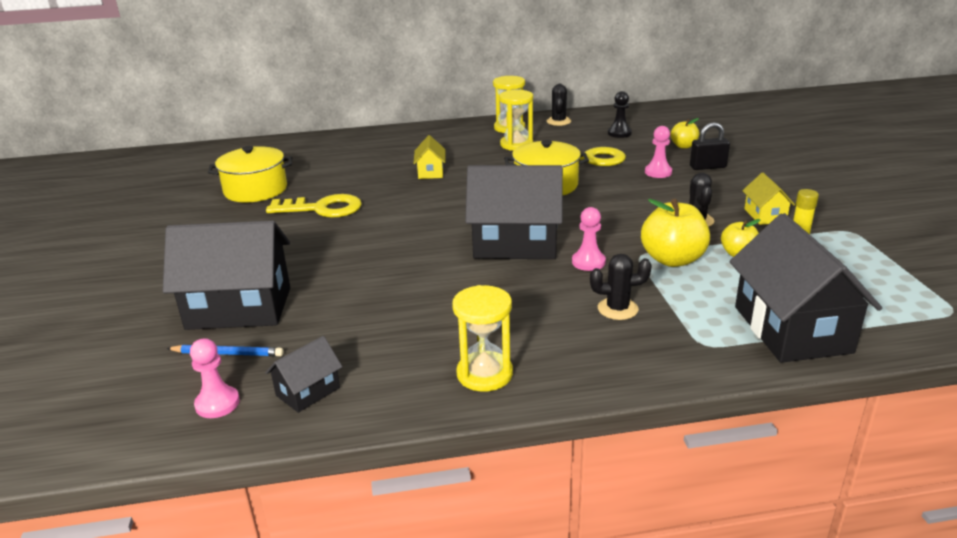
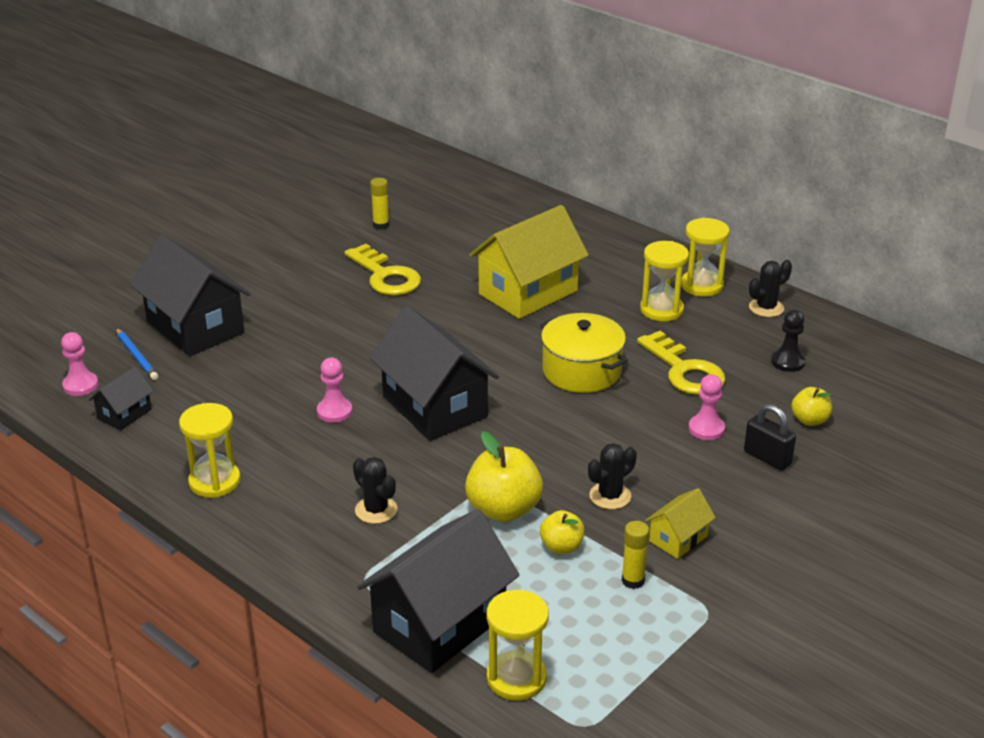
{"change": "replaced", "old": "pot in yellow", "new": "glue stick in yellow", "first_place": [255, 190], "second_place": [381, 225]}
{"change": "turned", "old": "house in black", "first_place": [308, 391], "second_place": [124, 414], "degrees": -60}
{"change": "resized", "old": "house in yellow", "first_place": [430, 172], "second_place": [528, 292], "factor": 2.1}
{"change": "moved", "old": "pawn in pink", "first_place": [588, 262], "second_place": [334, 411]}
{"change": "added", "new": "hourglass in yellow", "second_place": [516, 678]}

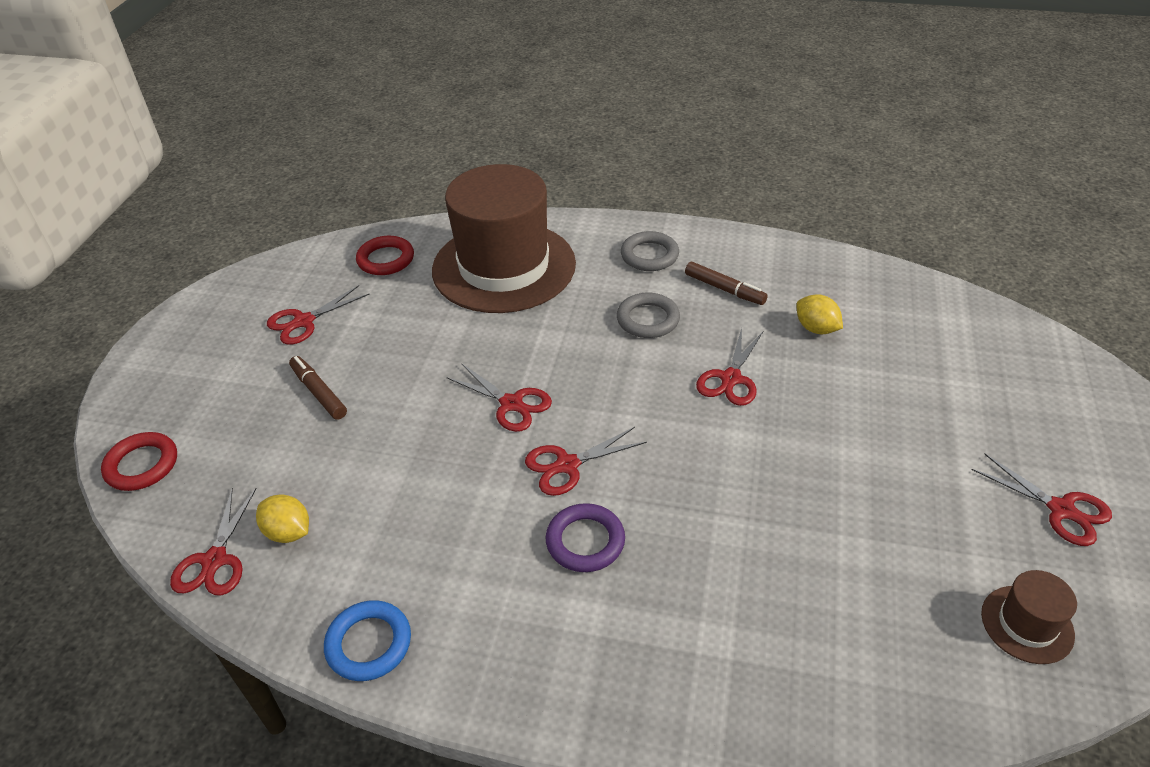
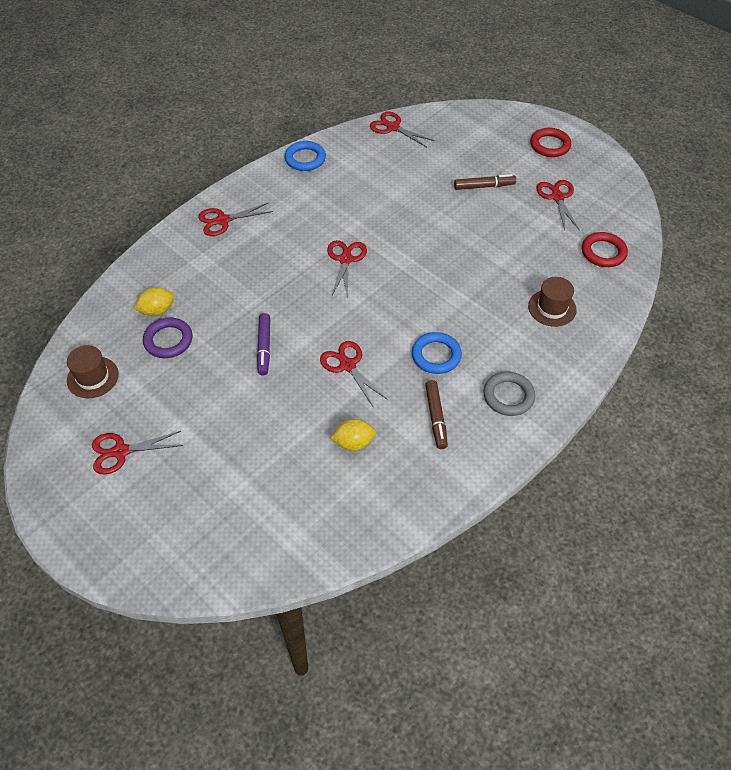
{"change": "moved", "old": "ring in red", "first_place": [142, 465], "second_place": [550, 145]}
{"change": "moved", "old": "lemon in yellow", "first_place": [288, 532], "second_place": [157, 311]}
{"change": "resized", "old": "hat in brown", "first_place": [504, 267], "second_place": [552, 308], "factor": 0.41}
{"change": "moved", "old": "scissors in red", "first_place": [511, 404], "second_place": [223, 220]}
{"change": "moved", "old": "ring in purple", "first_place": [585, 541], "second_place": [168, 340]}
{"change": "recoloured", "old": "ring in grey", "new": "ring in blue", "first_place": [648, 319], "second_place": [436, 355]}
{"change": "turned", "old": "marker in brown", "first_place": [724, 289], "second_place": [436, 417], "degrees": -75}
{"change": "added", "new": "marker in purple", "second_place": [264, 347]}

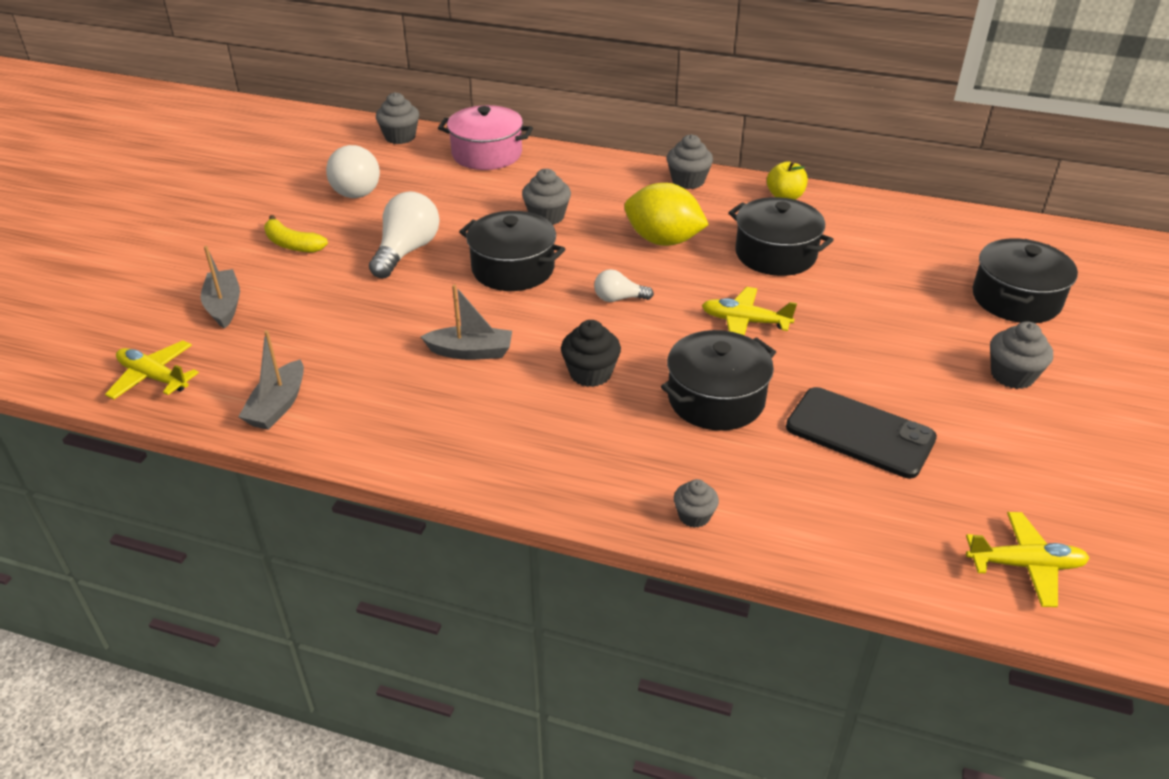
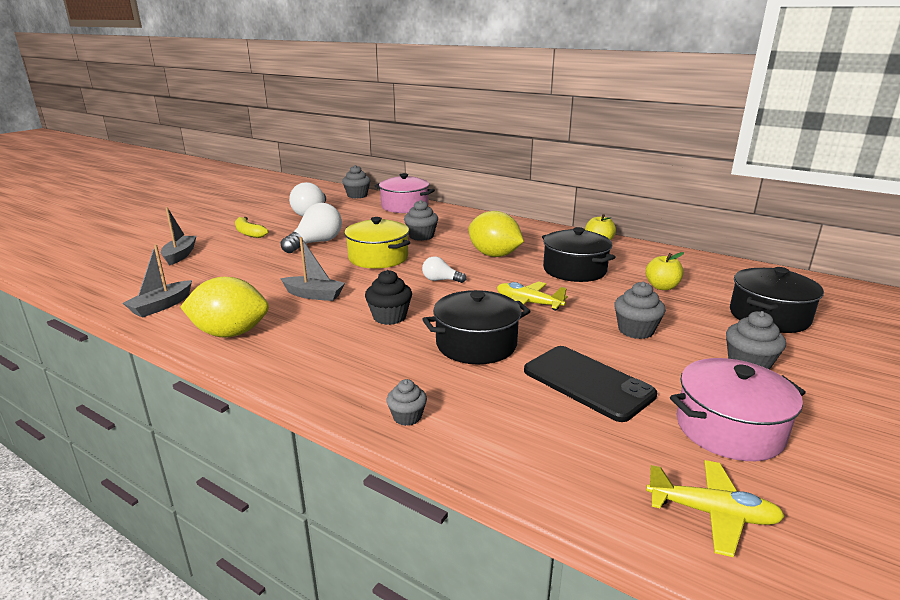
{"change": "removed", "old": "plane in yellow", "first_place": [154, 377]}
{"change": "recoloured", "old": "pot in black", "new": "pot in yellow", "first_place": [513, 269], "second_place": [378, 258]}
{"change": "moved", "old": "cupcake in grey", "first_place": [688, 181], "second_place": [636, 330]}
{"change": "added", "new": "lemon in yellow", "second_place": [230, 333]}
{"change": "added", "new": "apple in yellow", "second_place": [662, 287]}
{"change": "added", "new": "pot in pink", "second_place": [729, 429]}

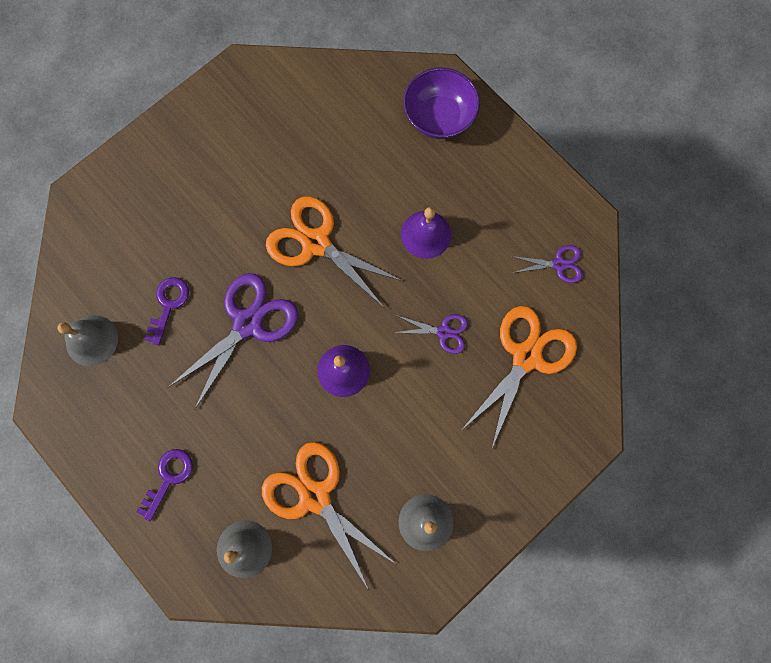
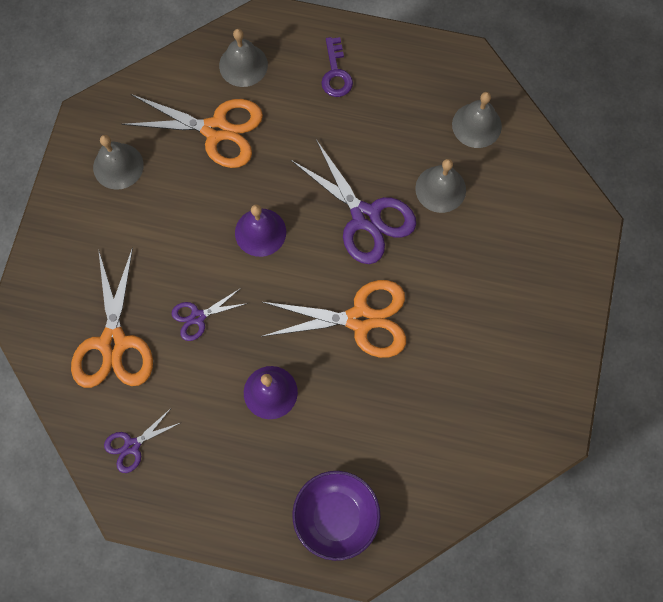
{"change": "replaced", "old": "key in purple", "new": "bell in grey", "first_place": [168, 305], "second_place": [440, 189]}
{"change": "turned", "old": "scissors in purple", "first_place": [248, 323], "second_place": [365, 217], "degrees": -45}

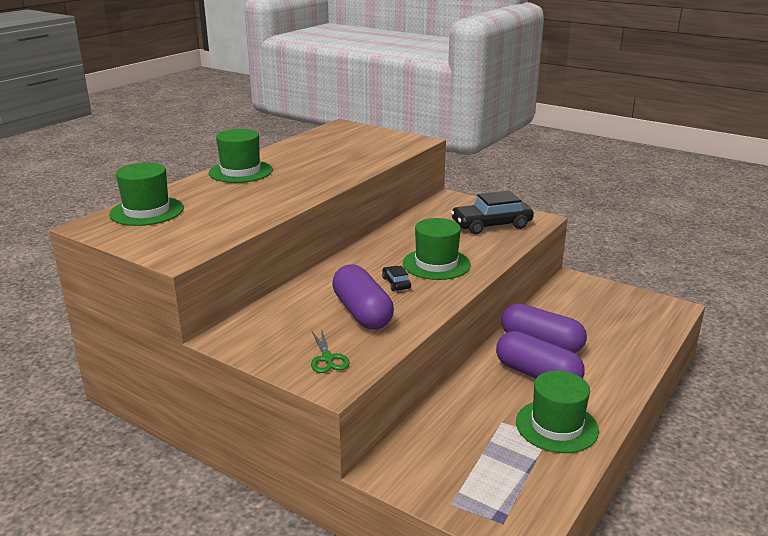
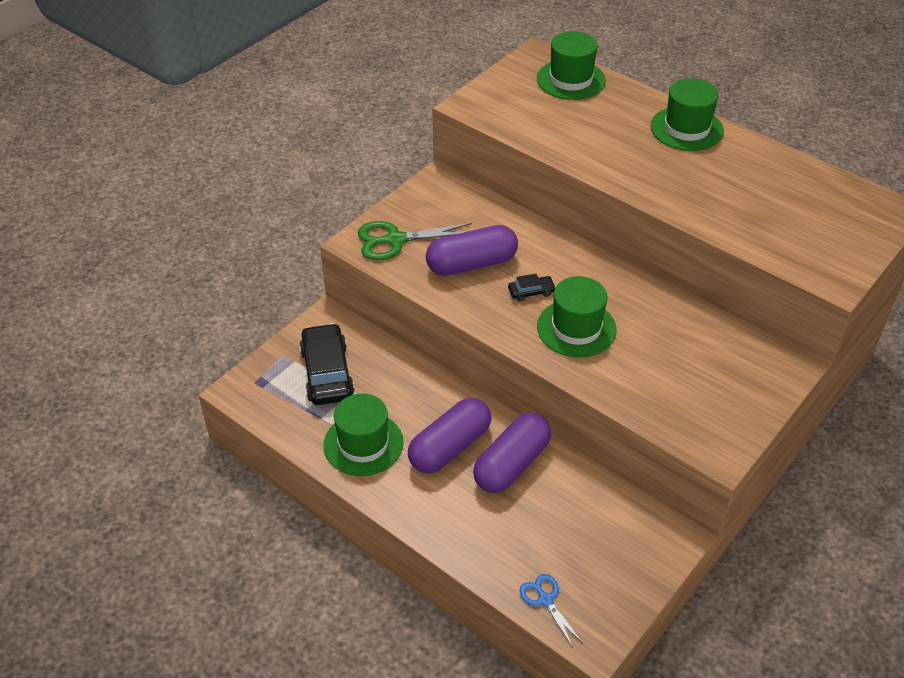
{"change": "resized", "old": "scissors in green", "first_place": [327, 358], "second_place": [395, 240], "factor": 1.68}
{"change": "moved", "old": "car in black", "first_place": [491, 225], "second_place": [327, 373]}
{"change": "added", "new": "scissors in blue", "second_place": [545, 600]}

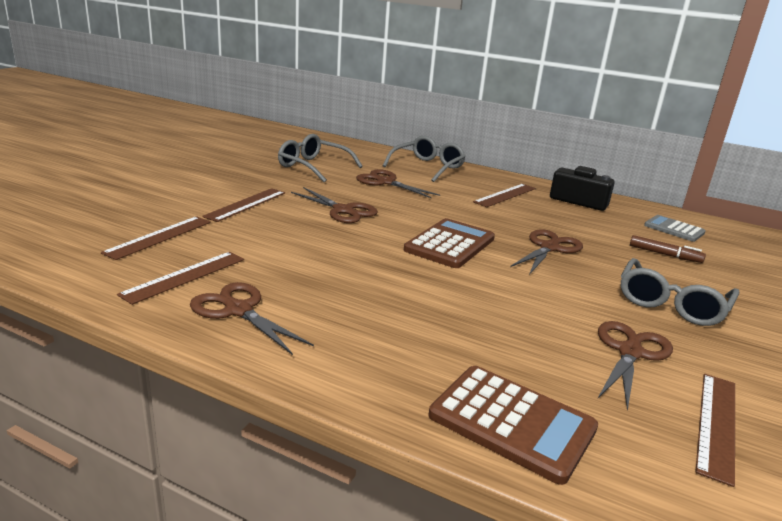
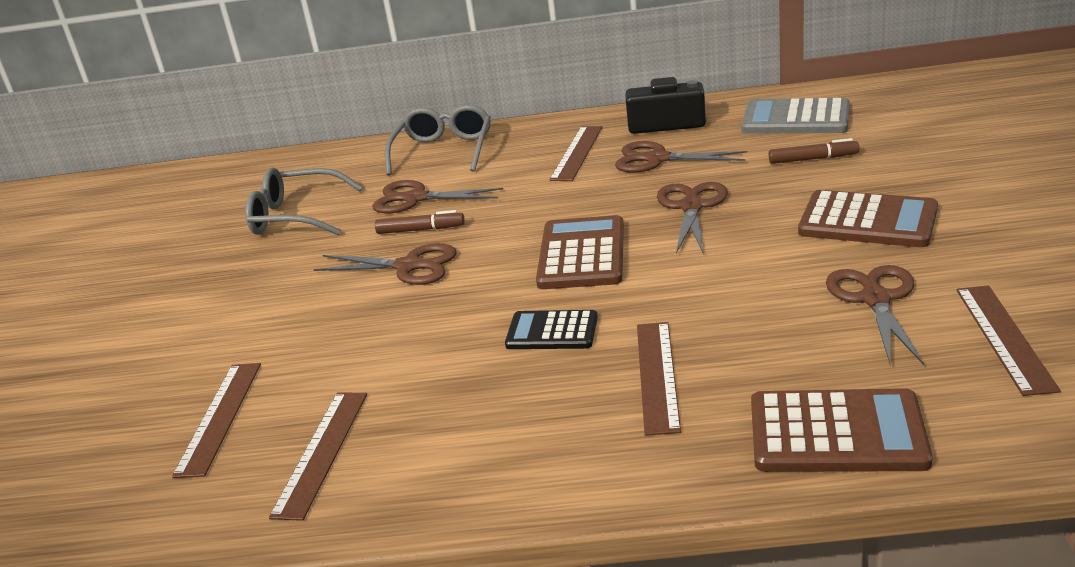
{"change": "moved", "old": "scissors in brown", "first_place": [238, 310], "second_place": [657, 159]}
{"change": "moved", "old": "ruler in brown", "first_place": [246, 204], "second_place": [657, 375]}
{"change": "replaced", "old": "glasses in grey", "new": "calculator in brown", "first_place": [671, 304], "second_place": [867, 221]}
{"change": "resized", "old": "calculator in grey", "first_place": [674, 229], "second_place": [795, 119], "factor": 1.57}
{"change": "added", "new": "marker in brown", "second_place": [420, 230]}
{"change": "added", "new": "calculator in black", "second_place": [552, 331]}

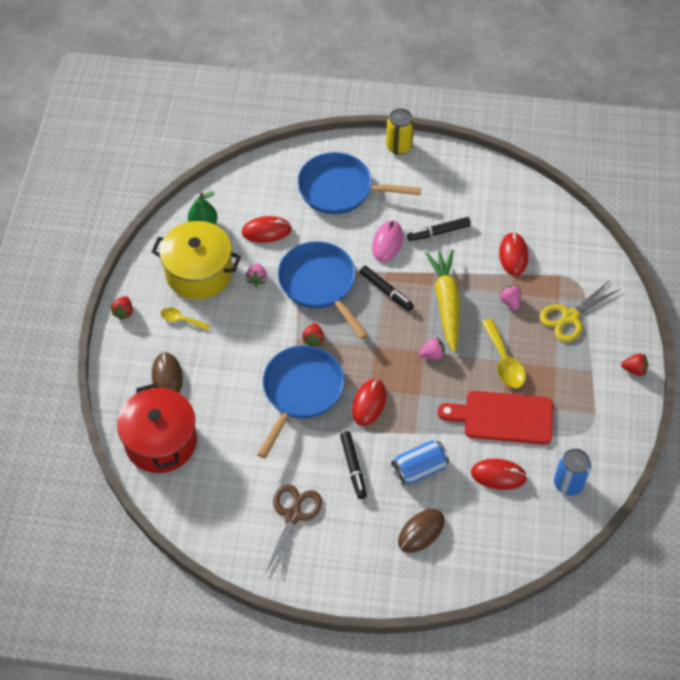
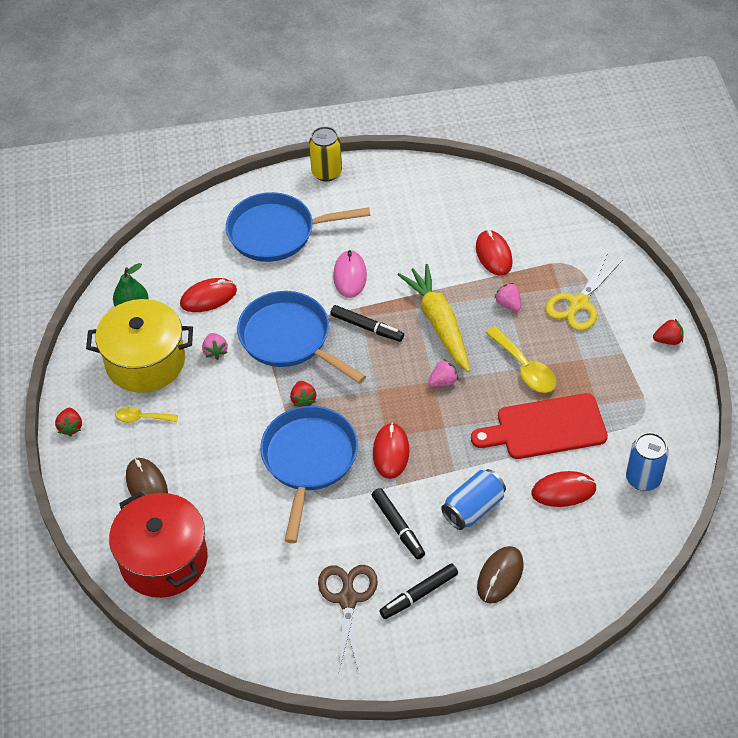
{"change": "moved", "old": "marker in black", "first_place": [438, 232], "second_place": [419, 594]}

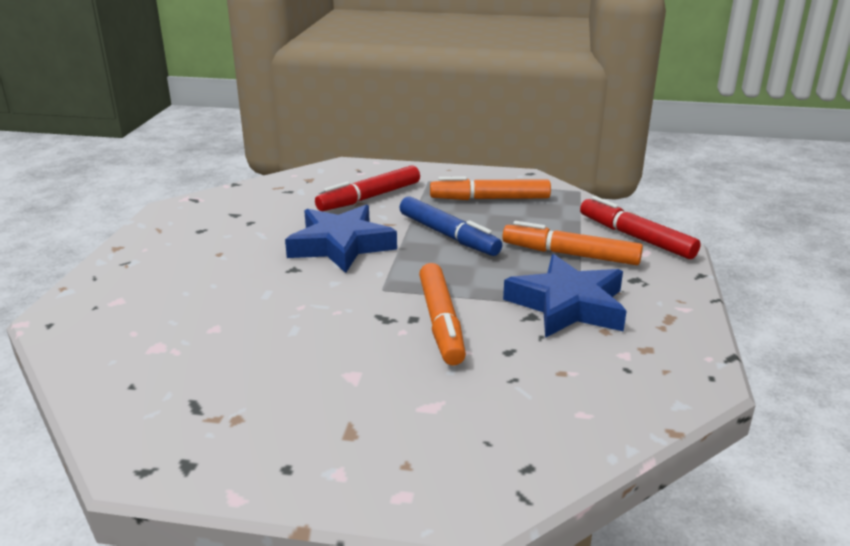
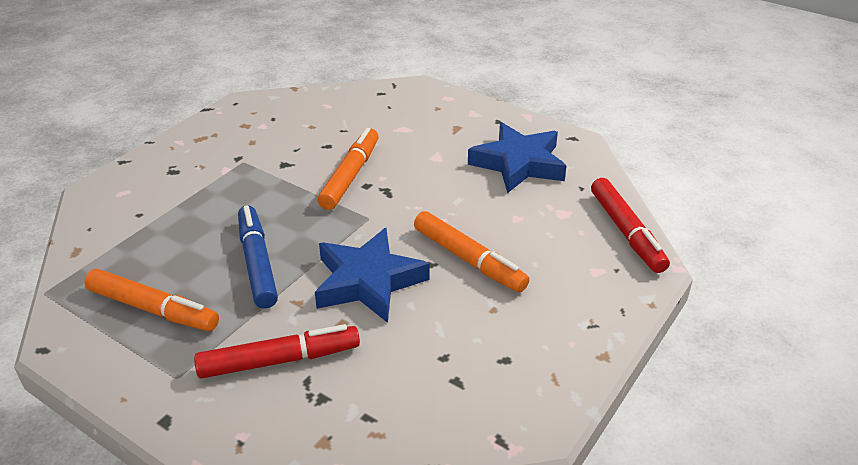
{"change": "moved", "old": "marker in orange", "first_place": [570, 254], "second_place": [469, 259]}
{"change": "moved", "old": "star in blue", "first_place": [567, 305], "second_place": [518, 164]}
{"change": "moved", "old": "marker in red", "first_place": [635, 237], "second_place": [626, 232]}

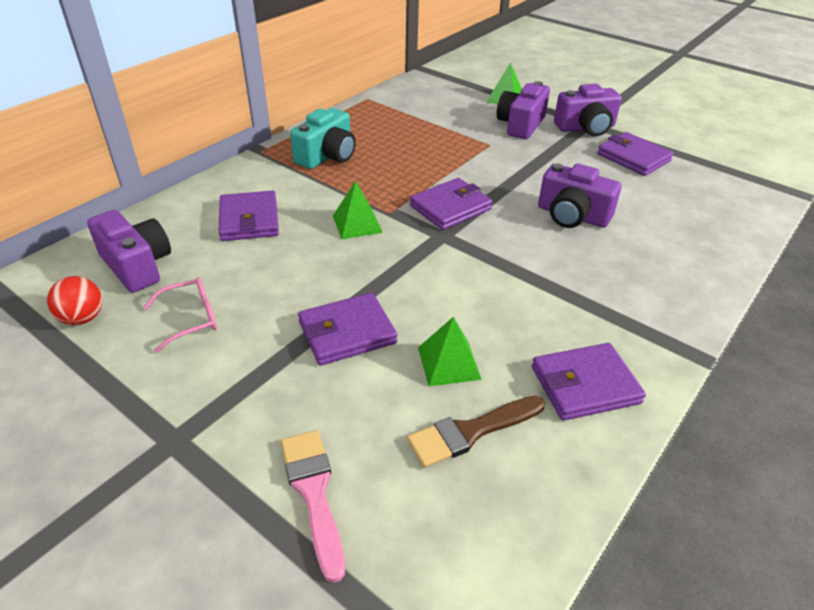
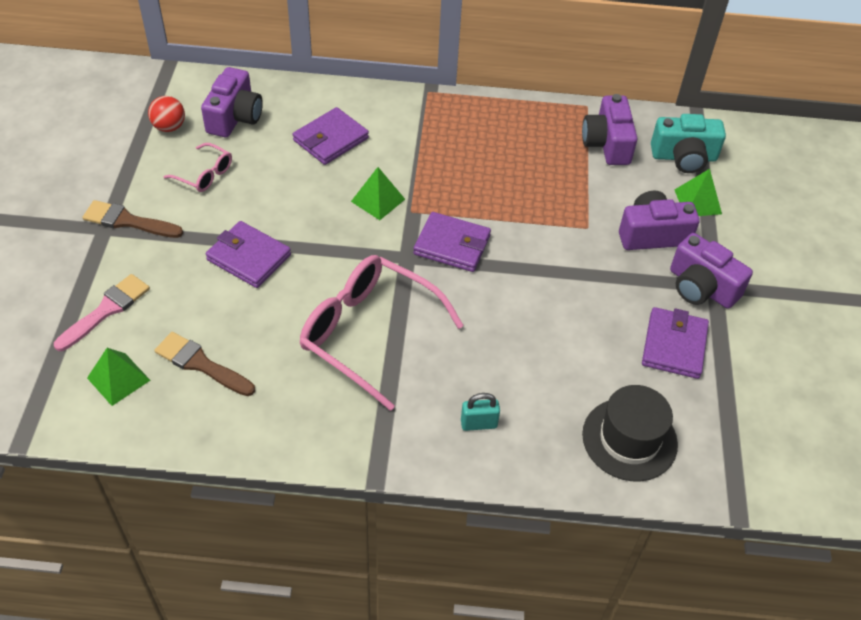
{"change": "moved", "old": "camera in turquoise", "first_place": [327, 156], "second_place": [684, 157]}
{"change": "moved", "old": "pyramid in green", "first_place": [449, 363], "second_place": [118, 379]}
{"change": "removed", "old": "wallet in purple", "first_place": [585, 385]}
{"change": "moved", "old": "camera in purple", "first_place": [572, 216], "second_place": [607, 144]}
{"change": "added", "new": "brush in brown", "second_place": [128, 221]}
{"change": "added", "new": "glasses in pink", "second_place": [369, 334]}
{"change": "added", "new": "padlock in turquoise", "second_place": [478, 424]}
{"change": "added", "new": "hat in black", "second_place": [629, 439]}

